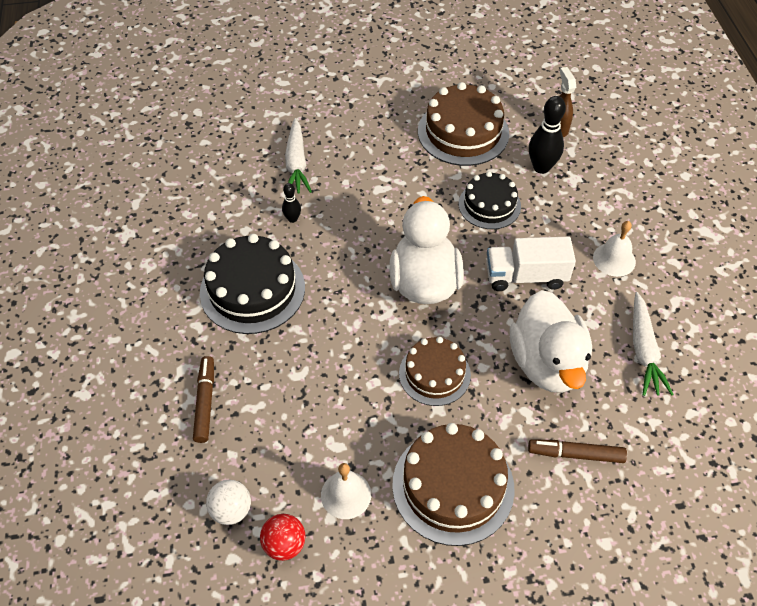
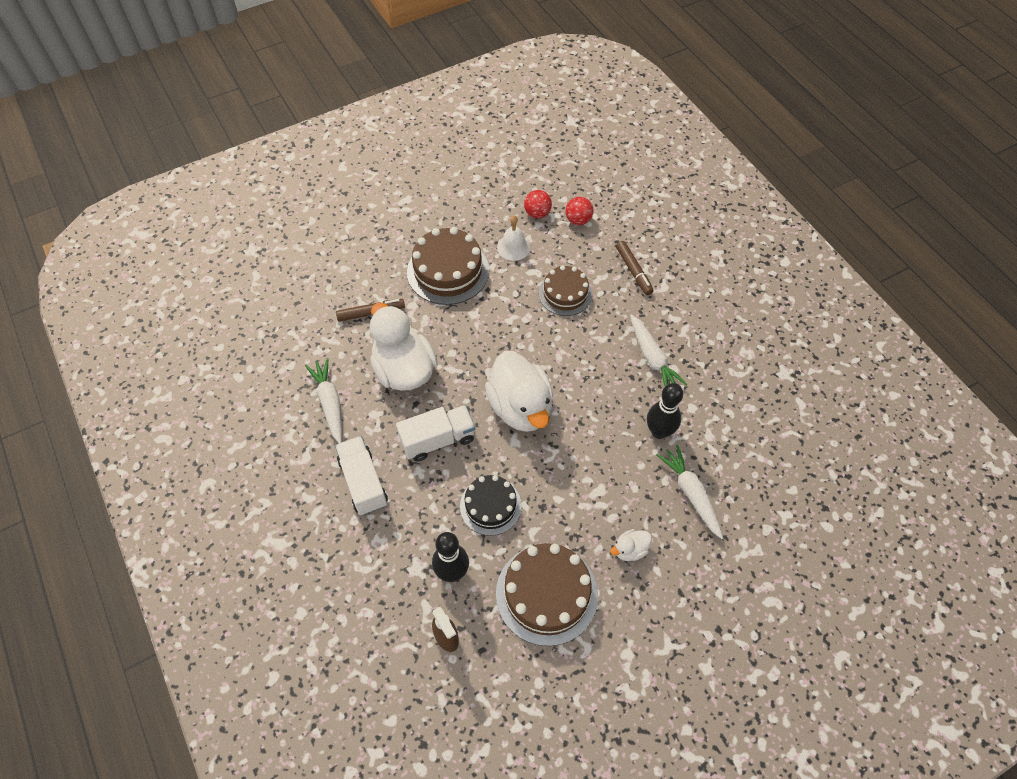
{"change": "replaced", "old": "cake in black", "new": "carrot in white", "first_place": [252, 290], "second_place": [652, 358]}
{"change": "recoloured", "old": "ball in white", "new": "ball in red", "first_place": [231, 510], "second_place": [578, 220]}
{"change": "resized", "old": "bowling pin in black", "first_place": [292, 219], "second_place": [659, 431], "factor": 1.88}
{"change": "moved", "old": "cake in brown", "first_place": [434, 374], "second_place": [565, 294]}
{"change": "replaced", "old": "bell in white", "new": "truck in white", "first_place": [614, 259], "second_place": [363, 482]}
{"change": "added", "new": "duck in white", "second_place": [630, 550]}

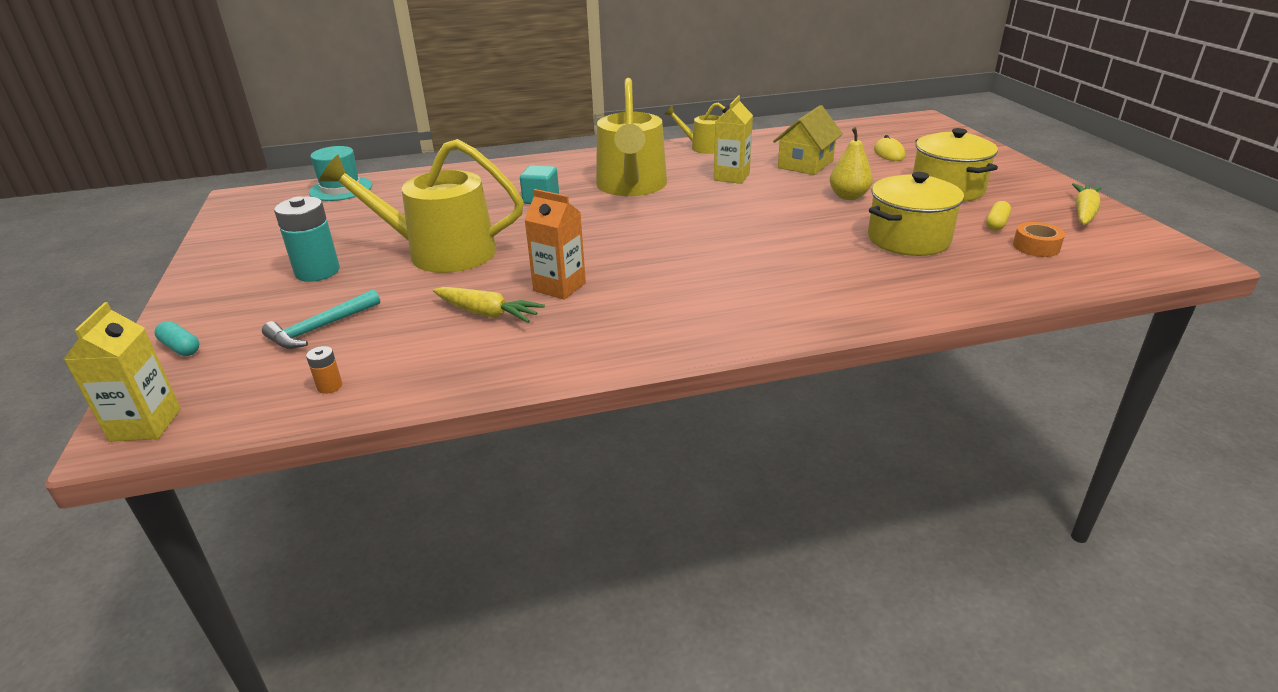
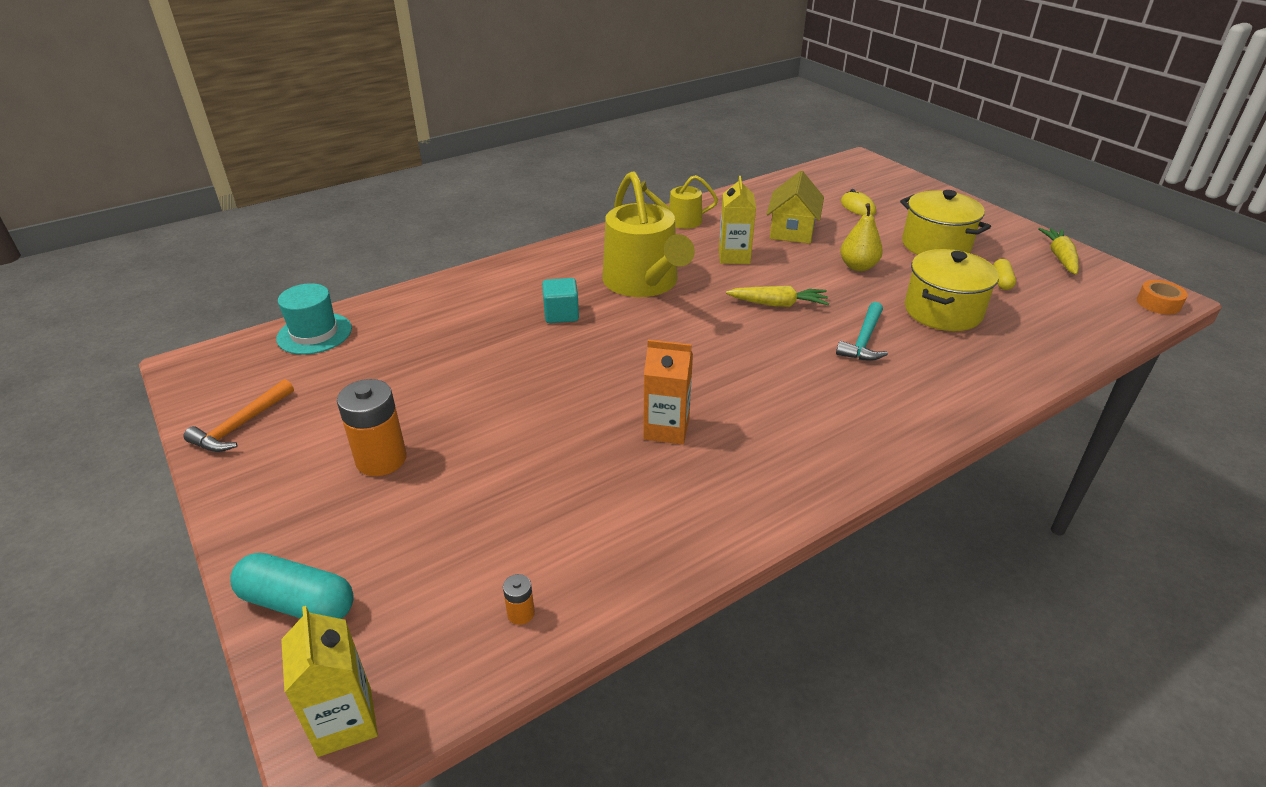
{"change": "resized", "old": "capsule in turquoise", "first_place": [180, 348], "second_place": [298, 603], "factor": 1.78}
{"change": "moved", "old": "hammer in turquoise", "first_place": [321, 328], "second_place": [864, 340]}
{"change": "recoloured", "old": "battery in turquoise", "new": "battery in orange", "first_place": [317, 271], "second_place": [381, 459]}
{"change": "removed", "old": "watering can in yellow", "first_place": [441, 252]}
{"change": "moved", "old": "carrot in yellow", "first_place": [487, 314], "second_place": [778, 304]}
{"change": "moved", "old": "tape in orange", "first_place": [1036, 247], "second_place": [1158, 303]}
{"change": "added", "new": "hammer in orange", "second_place": [241, 425]}

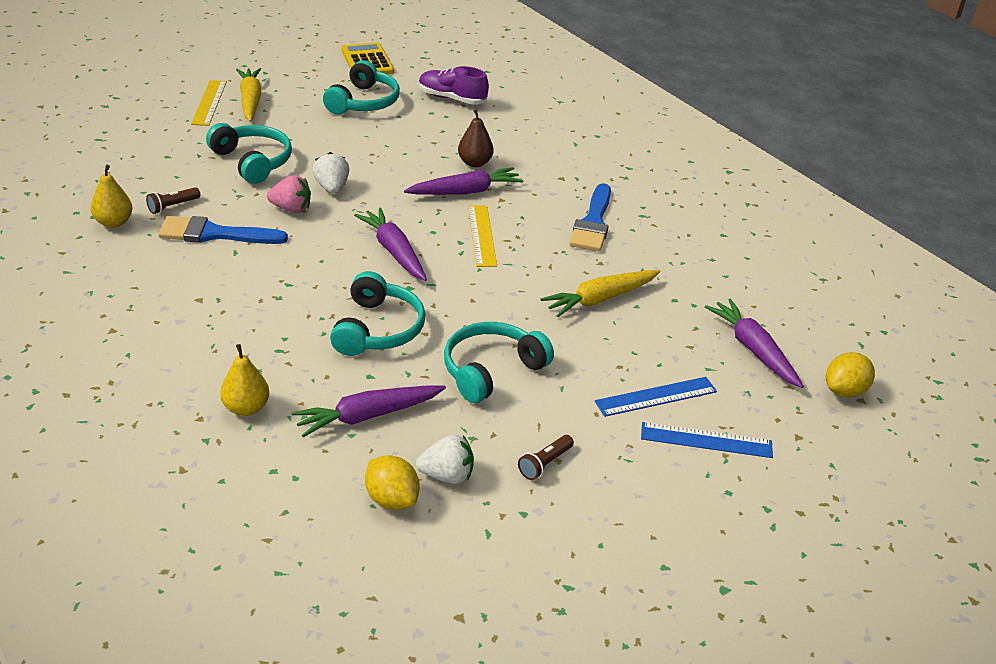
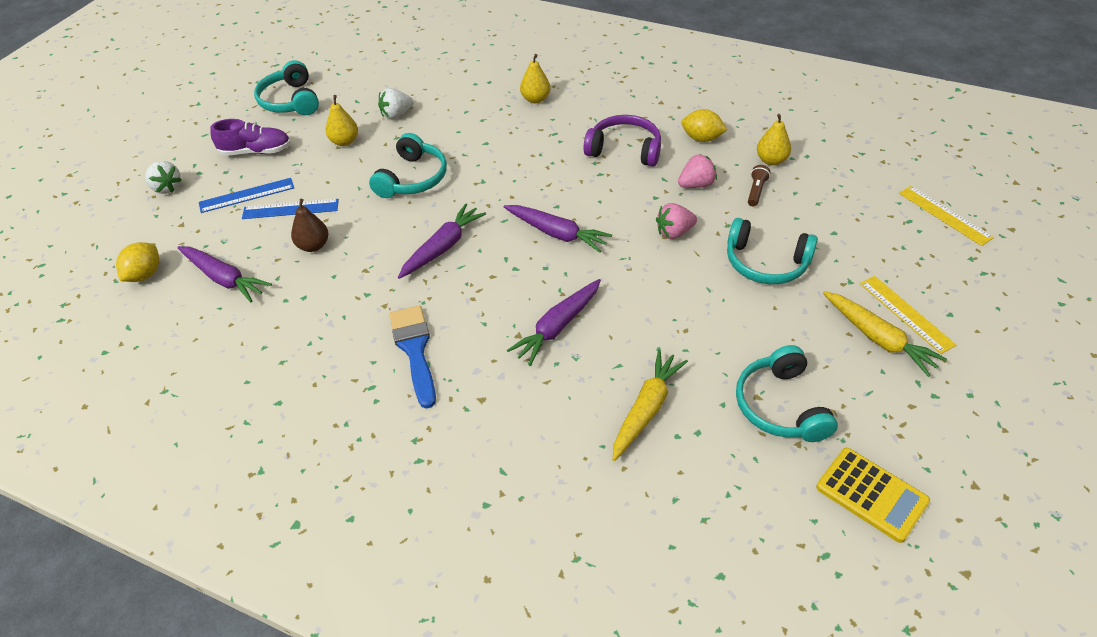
{"change": "replaced", "old": "brush in blue", "new": "strawberry in pink", "first_place": [214, 234], "second_place": [696, 185]}
{"change": "moved", "old": "carrot in purple", "first_place": [368, 416], "second_place": [442, 247]}
{"change": "moved", "old": "strawberry in white", "first_place": [332, 188], "second_place": [167, 187]}
{"change": "moved", "old": "headphones in turquoise", "first_place": [378, 329], "second_place": [290, 101]}
{"change": "moved", "old": "lemon in yellow", "first_place": [391, 499], "second_place": [701, 138]}
{"change": "moved", "old": "shoe in purple", "first_place": [452, 99], "second_place": [256, 151]}
{"change": "moved", "old": "pear in brown", "first_place": [475, 163], "second_place": [313, 246]}
{"change": "moved", "old": "ruler in yellow", "first_place": [482, 235], "second_place": [944, 215]}
{"change": "replaced", "old": "flashlight in brown", "new": "pear in yellow", "first_place": [545, 464], "second_place": [344, 141]}
{"change": "moved", "old": "carrot in yellow", "first_place": [600, 299], "second_place": [646, 409]}
{"change": "turned", "old": "ruler in blue", "first_place": [656, 397], "second_place": [290, 209], "degrees": 45}
{"change": "added", "new": "headphones in purple", "second_place": [624, 150]}

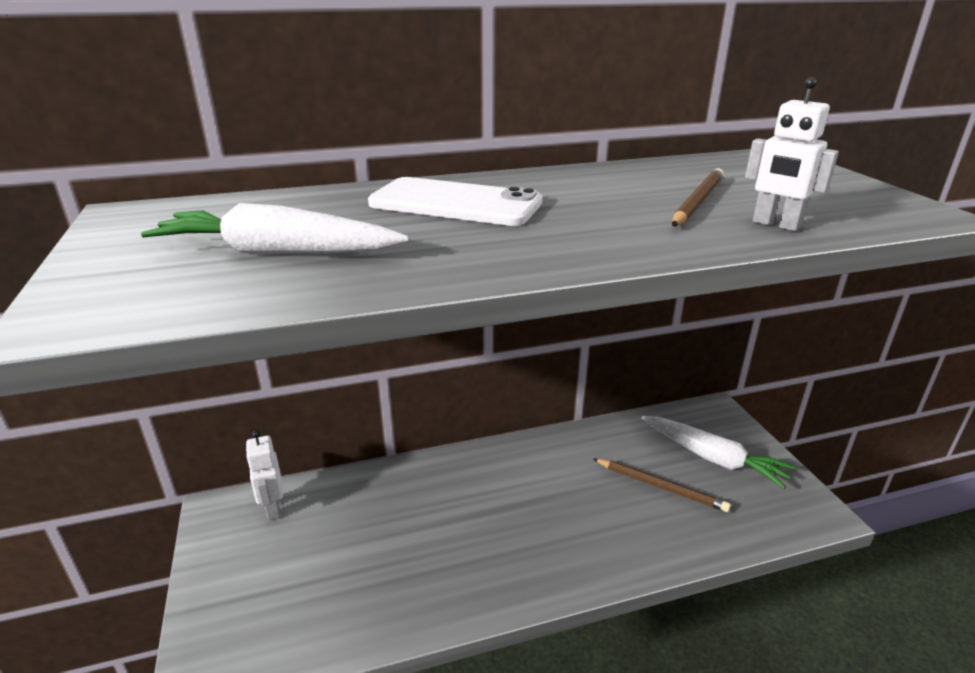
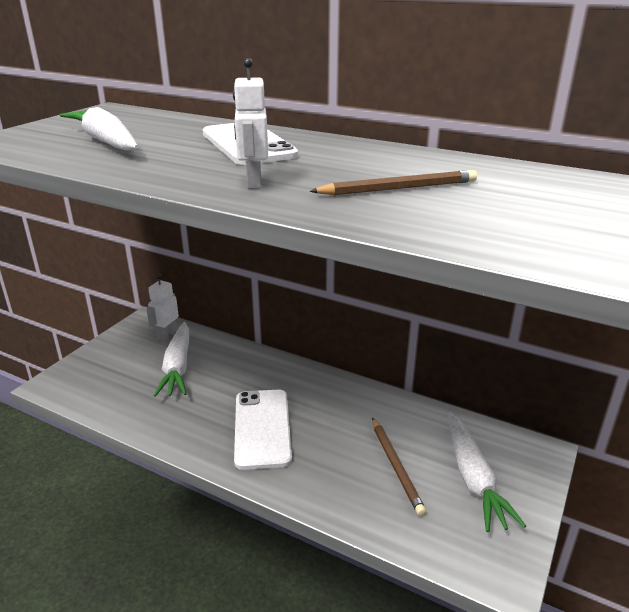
{"change": "moved", "old": "robot in white", "first_place": [775, 224], "second_place": [253, 182]}
{"change": "added", "new": "carrot in white", "second_place": [177, 367]}
{"change": "added", "new": "phone in white", "second_place": [262, 428]}

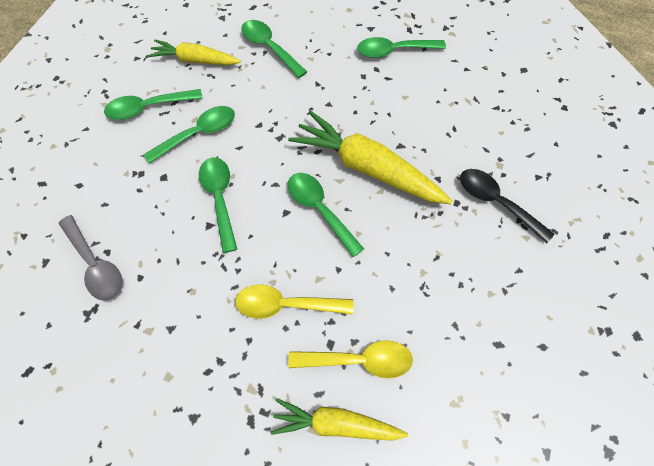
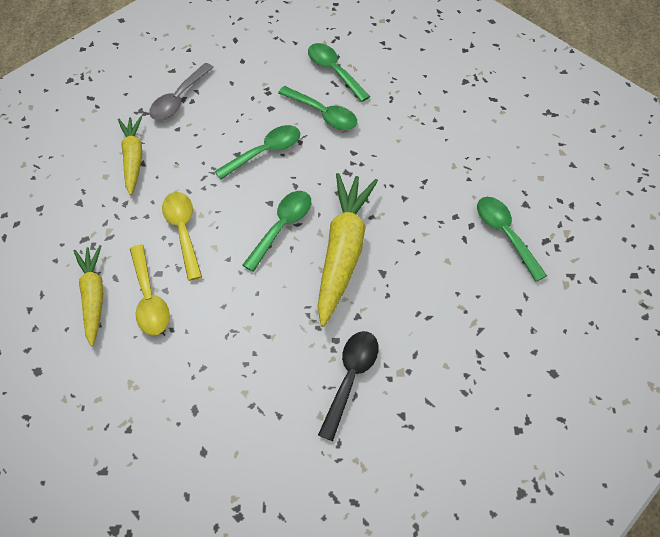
{"change": "moved", "old": "carrot in yellow", "first_place": [195, 60], "second_place": [133, 158]}
{"change": "removed", "old": "spoon in green", "first_place": [269, 48]}

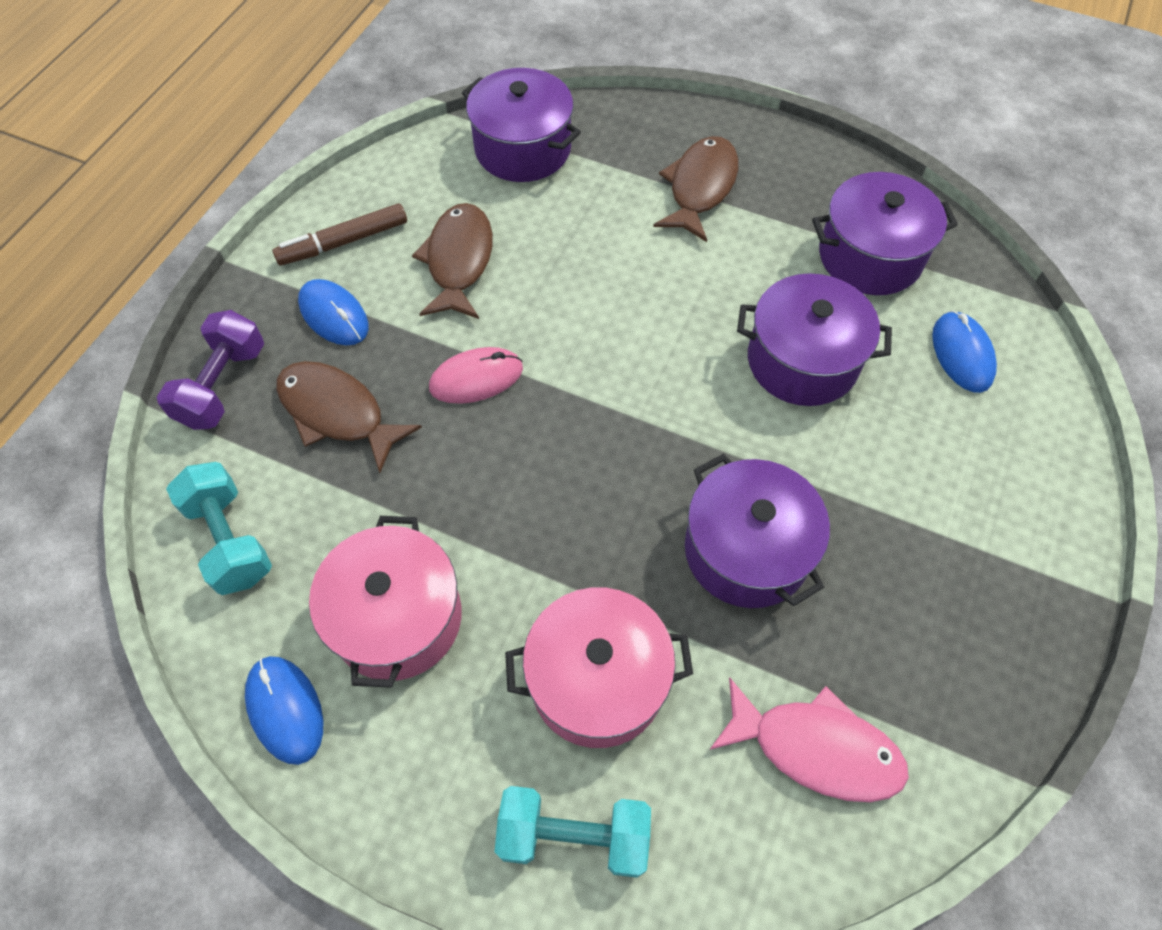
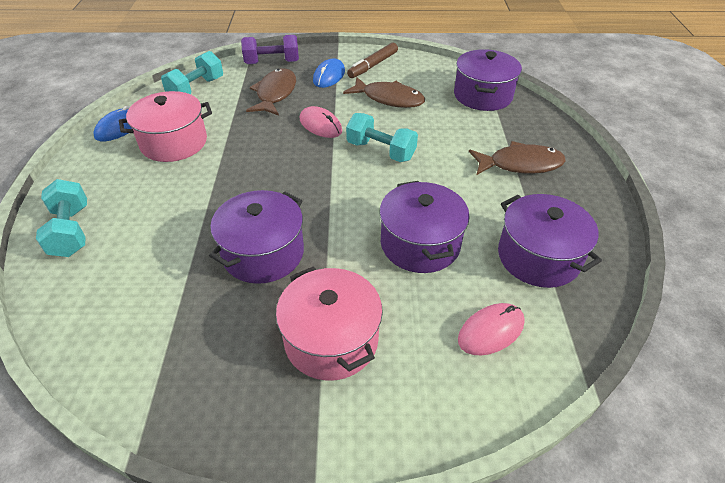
{"change": "turned", "old": "marker in brown", "first_place": [343, 242], "second_place": [373, 65], "degrees": -90}
{"change": "turned", "old": "fish in brown", "first_place": [458, 261], "second_place": [389, 99], "degrees": 45}
{"change": "moved", "old": "pot in pink", "first_place": [597, 680], "second_place": [331, 340]}
{"change": "removed", "old": "fish in pink", "first_place": [816, 747]}
{"change": "recoloured", "old": "mouse in blue", "new": "mouse in pink", "first_place": [962, 354], "second_place": [490, 331]}
{"change": "added", "new": "dumbbell in turquoise", "second_place": [380, 151]}

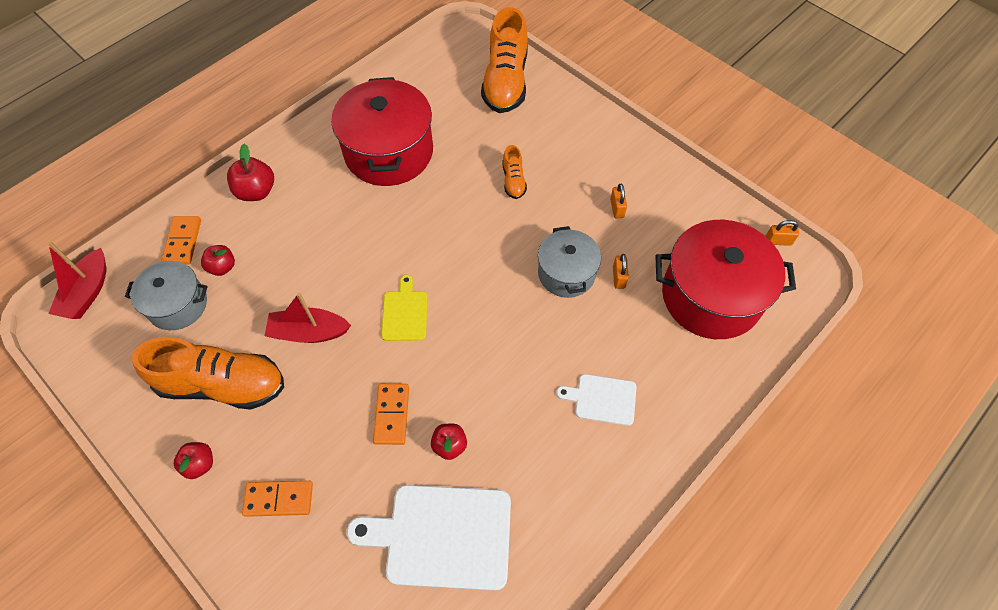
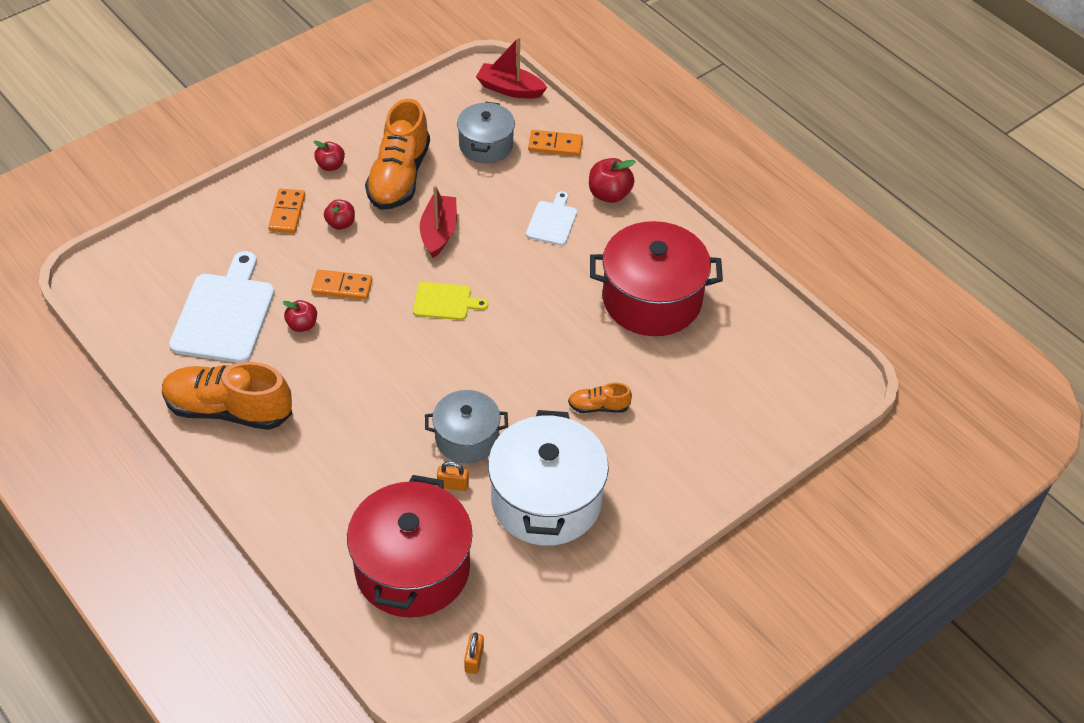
{"change": "moved", "old": "apple in red", "first_place": [222, 267], "second_place": [340, 223]}
{"change": "moved", "old": "shoe in orange", "first_place": [505, 82], "second_place": [228, 410]}
{"change": "moved", "old": "cutting board in white", "first_place": [602, 399], "second_place": [552, 221]}
{"change": "replaced", "old": "padlock in orange", "new": "pot in white", "first_place": [617, 208], "second_place": [546, 500]}

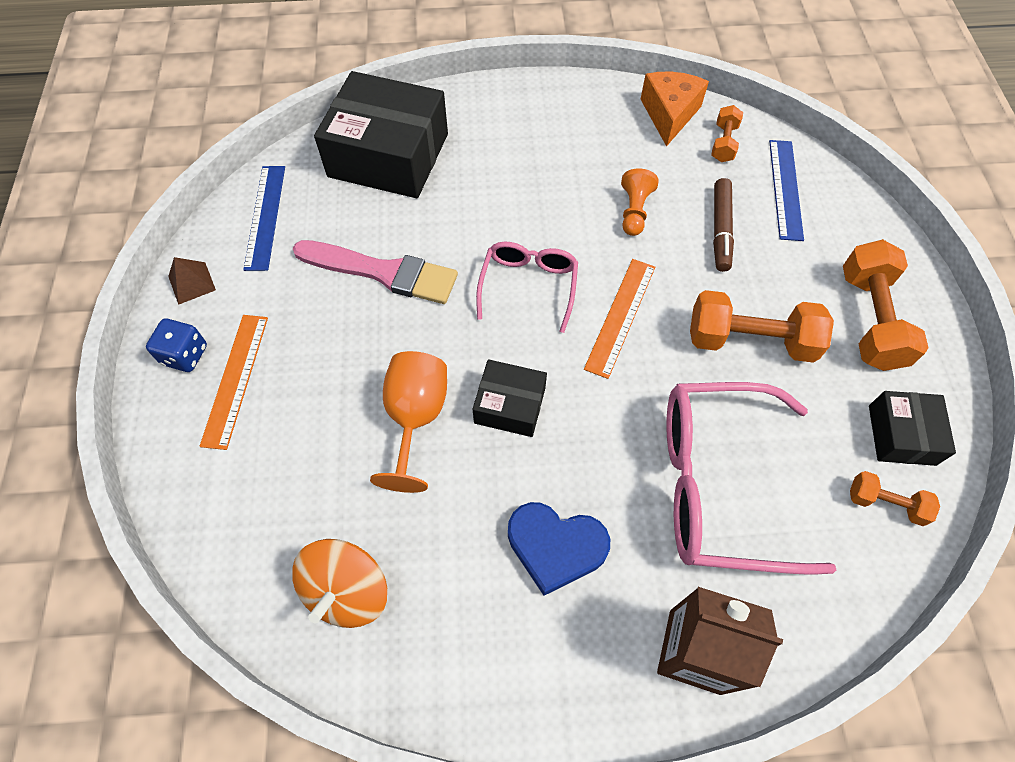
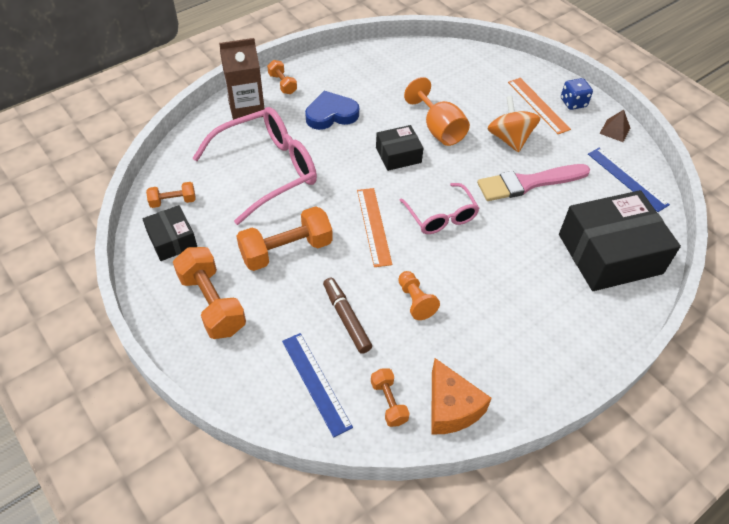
{"change": "moved", "old": "spinning top in orange", "first_place": [347, 591], "second_place": [509, 139]}
{"change": "added", "new": "dumbbell in orange", "second_place": [282, 84]}

